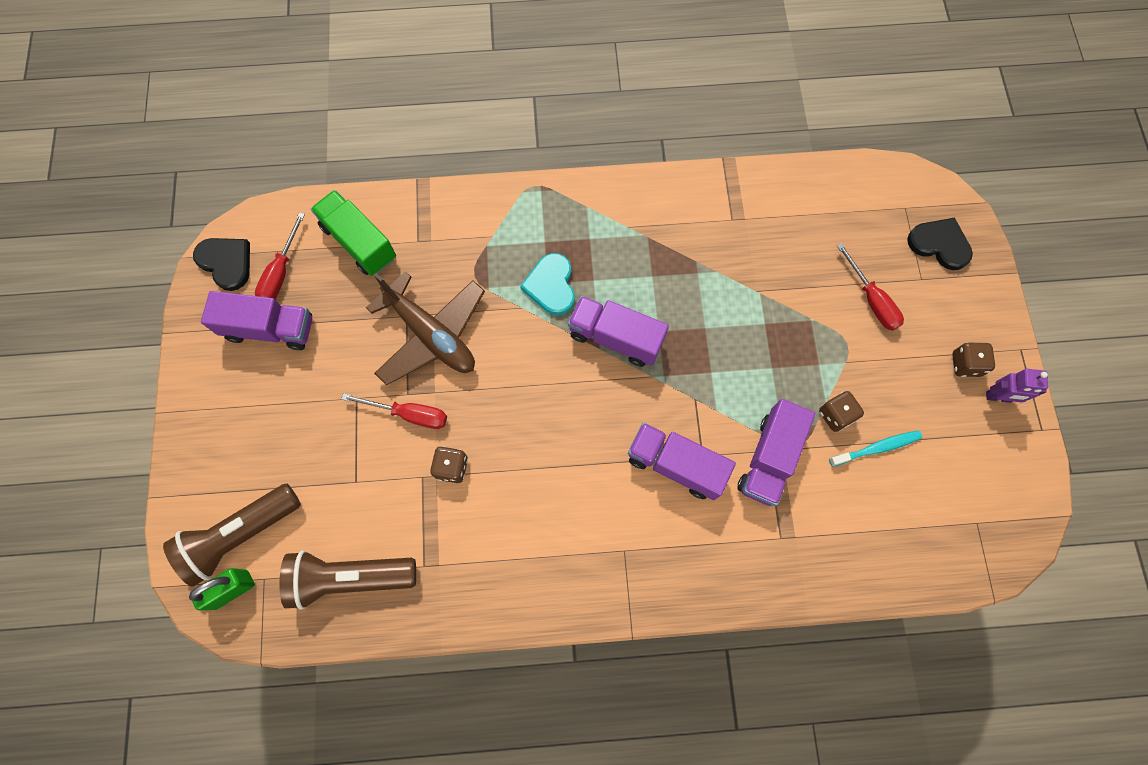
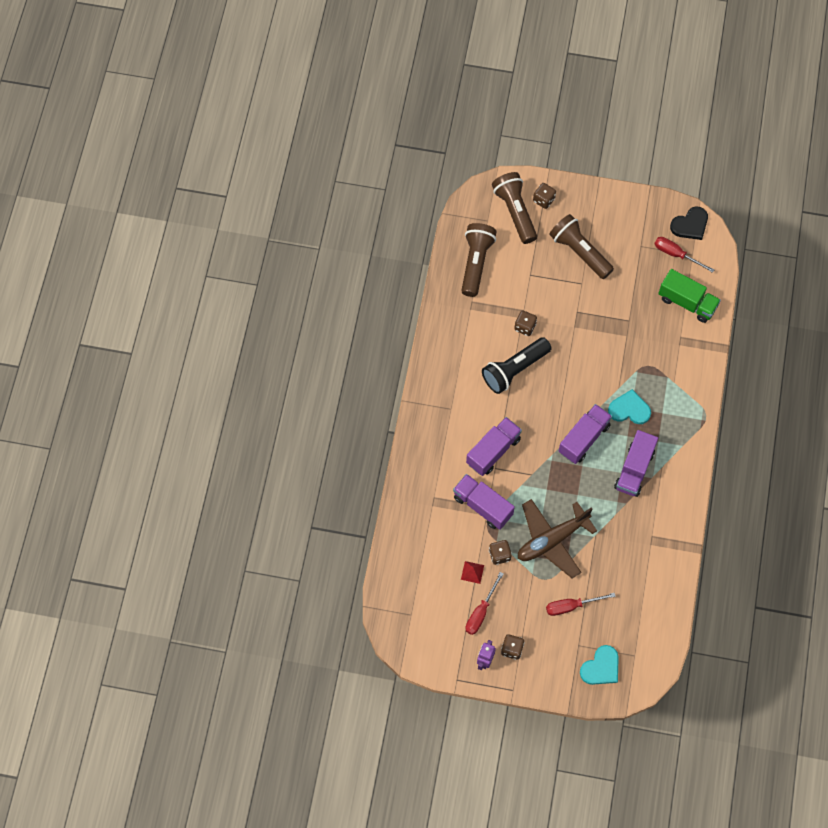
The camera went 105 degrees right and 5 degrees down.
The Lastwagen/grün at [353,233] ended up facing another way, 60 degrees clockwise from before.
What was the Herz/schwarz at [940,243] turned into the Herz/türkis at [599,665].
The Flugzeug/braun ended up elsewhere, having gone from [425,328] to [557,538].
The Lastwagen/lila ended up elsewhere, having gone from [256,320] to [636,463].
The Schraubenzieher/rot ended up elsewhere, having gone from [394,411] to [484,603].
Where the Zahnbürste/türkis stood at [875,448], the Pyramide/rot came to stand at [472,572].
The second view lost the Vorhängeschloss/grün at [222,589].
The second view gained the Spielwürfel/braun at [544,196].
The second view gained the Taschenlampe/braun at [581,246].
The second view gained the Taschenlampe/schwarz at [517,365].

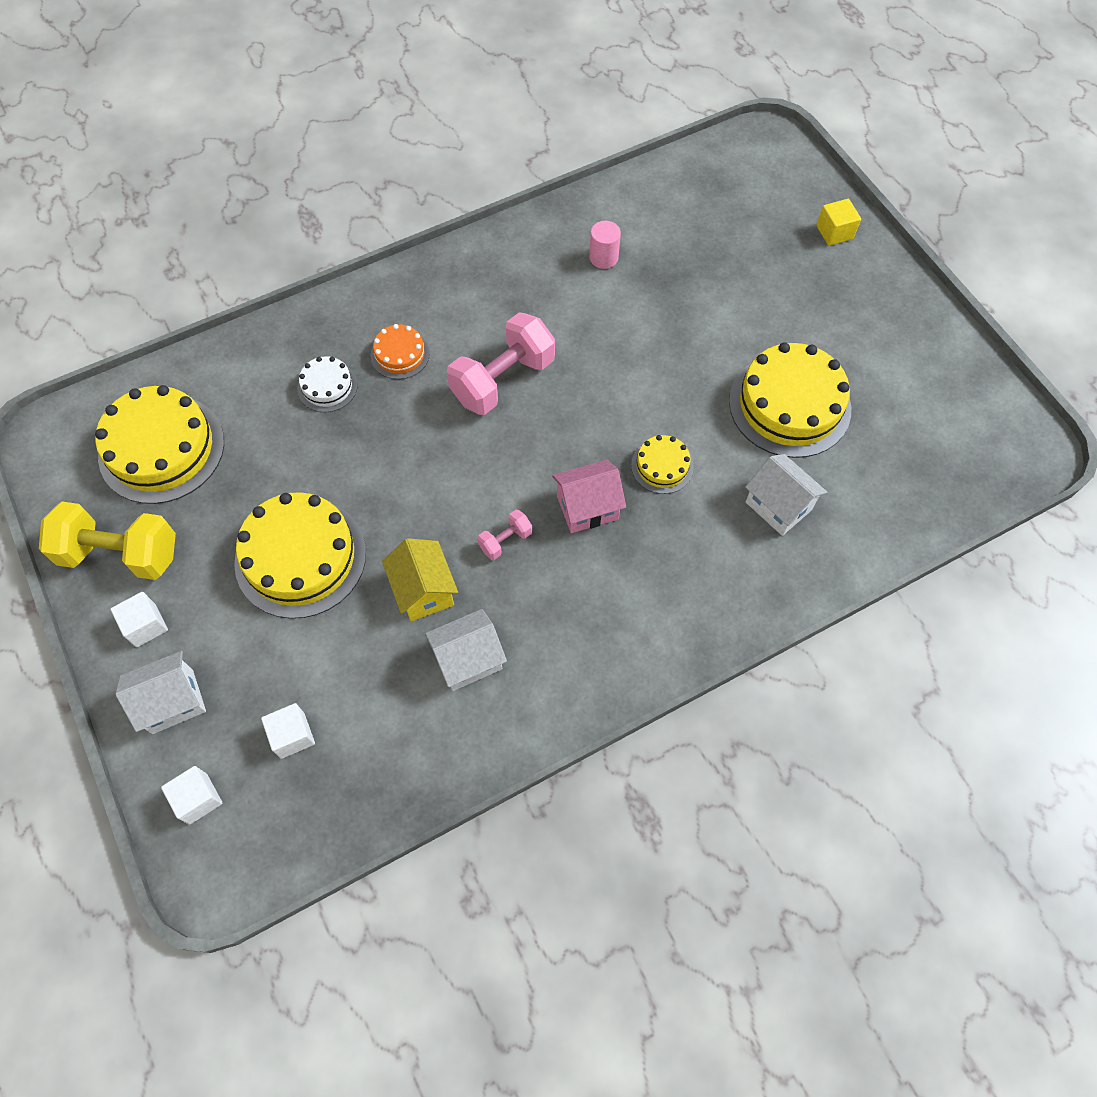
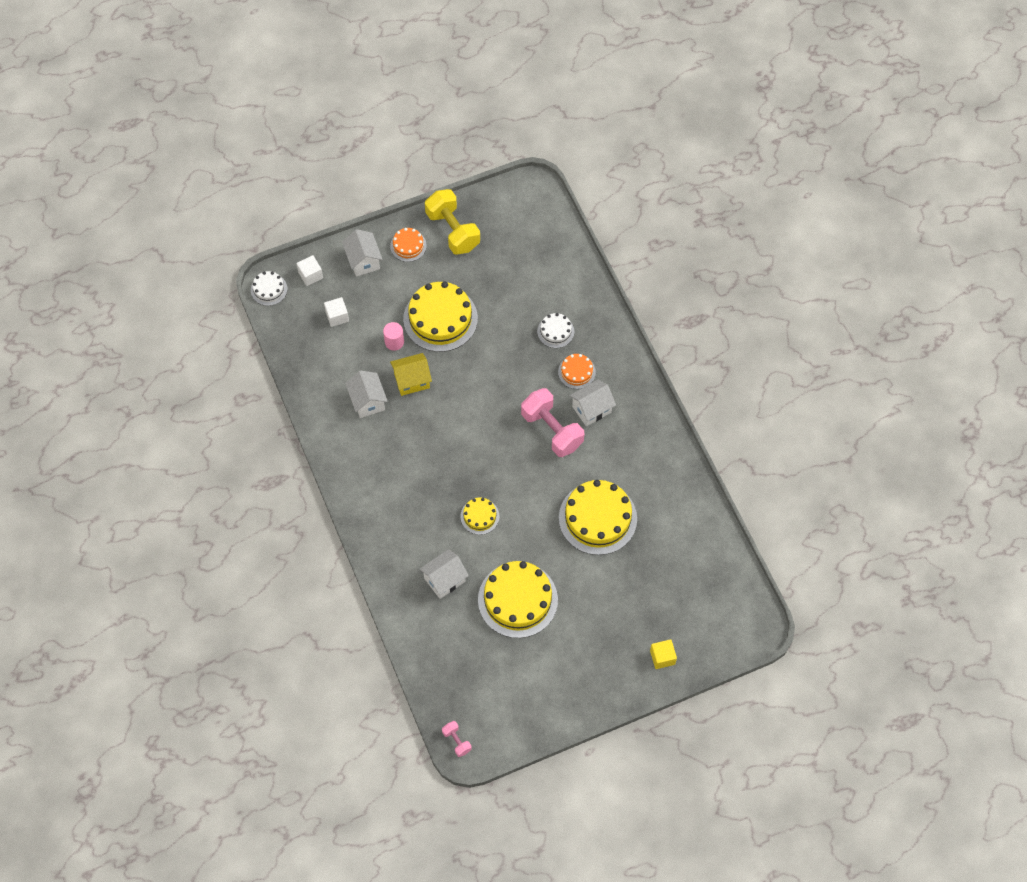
The camera went 95 degrees right and 0 degrees up.
The Vollzylinder/rosa ended up elsewhere, having gone from [605,245] to [393,336].
The Kuchen/gelb ended up elsewhere, having gone from [159,444] to [598,517].
The second view lost the Haus/rosa at [589,496].
The Hantel/gelb at [107,540] ended up facing another way, 45 degrees counterclockwise from before.
The Hantel/rosa ended up elsewhere, having gone from [504,535] to [457,739].
Where the Kubus/weiß stood at [139,619], the Kuchen/orange came to stand at [408,245].
The second view gained the Kuchen/weiß at [269,288].
The second view gained the Haus/weiß at [592,403].

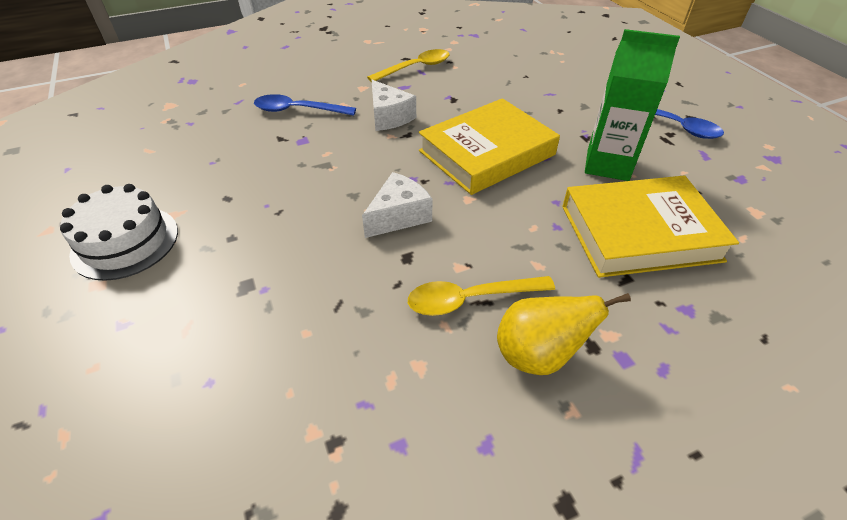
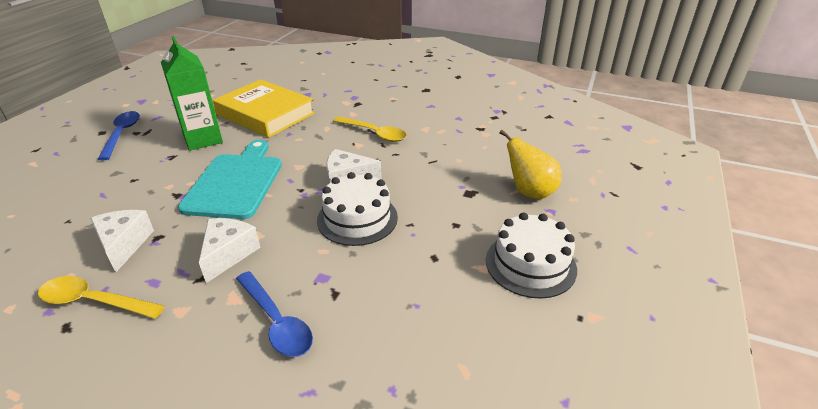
The camera went 135 degrees left and 10 degrees down.
Where the Buch/gelb stood at [489,146], the Schneidebrett/türkis came to stand at [230,179].
The Birne/gelb ended up elsewhere, having gone from [564,334] to [530,165].
The second view gained the Kuchen/weiß at [357,209].
The second view gained the Käse/weiß at [122,241].

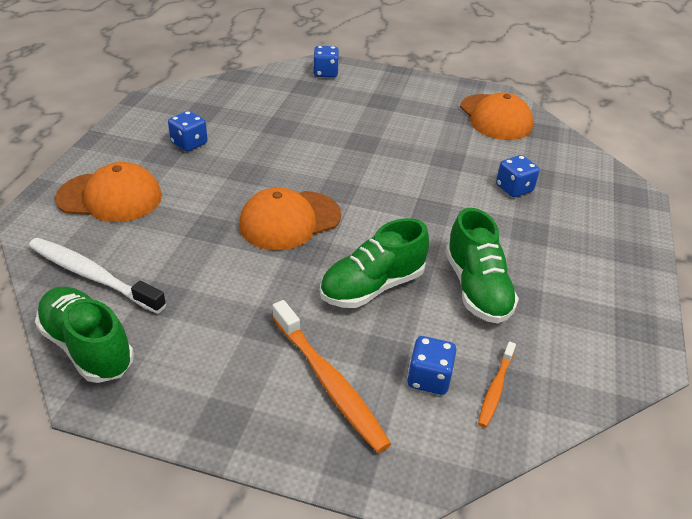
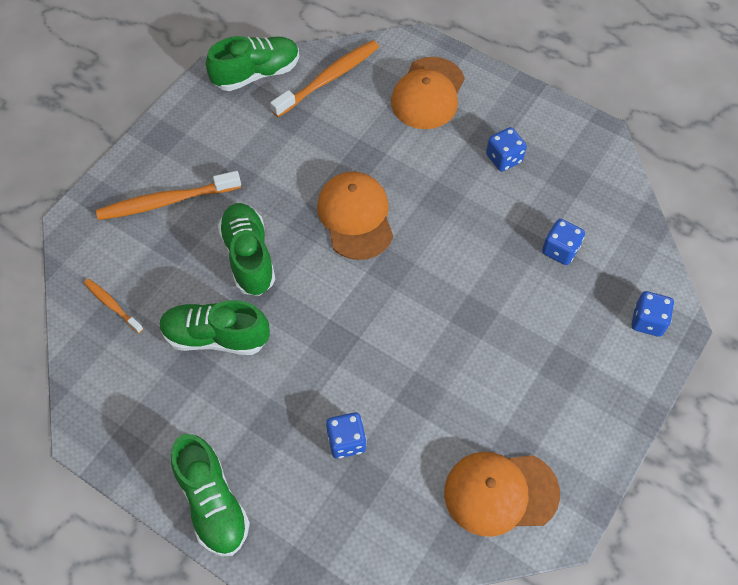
The camera went 110 degrees right and 20 degrees up.
What was the Zahnbürste/weiß at [97,276] turned into the Zahnbürste/orange at [324,78].
The Spielwürfel/blau ended up elsewhere, having gone from [431,365] to [563,242].
The second view gained the Schuh/grün at [210,495].

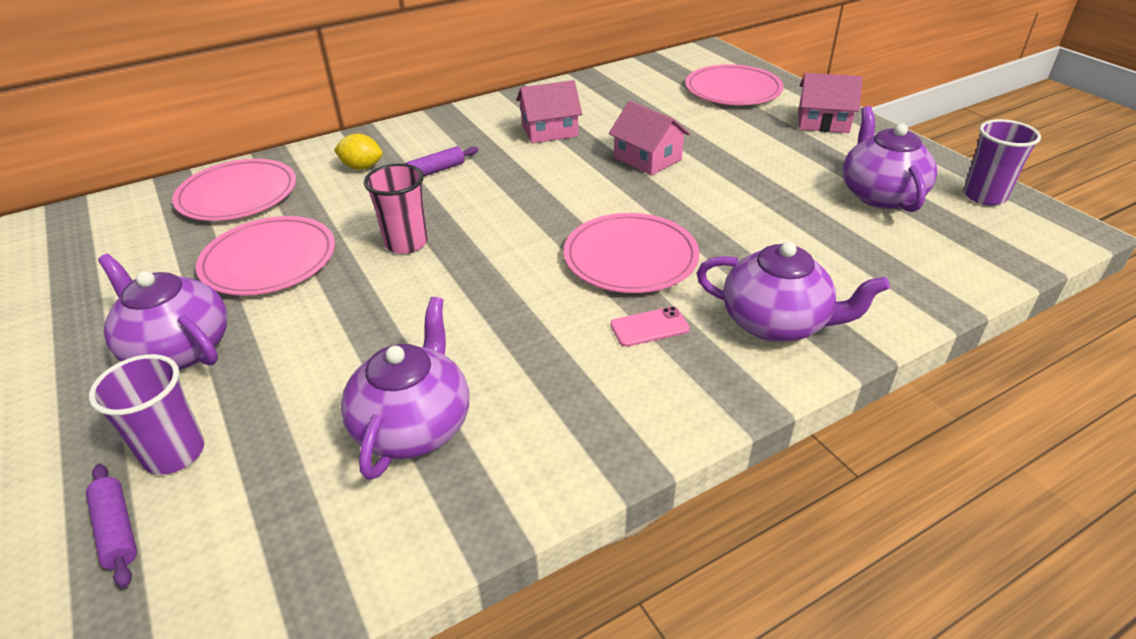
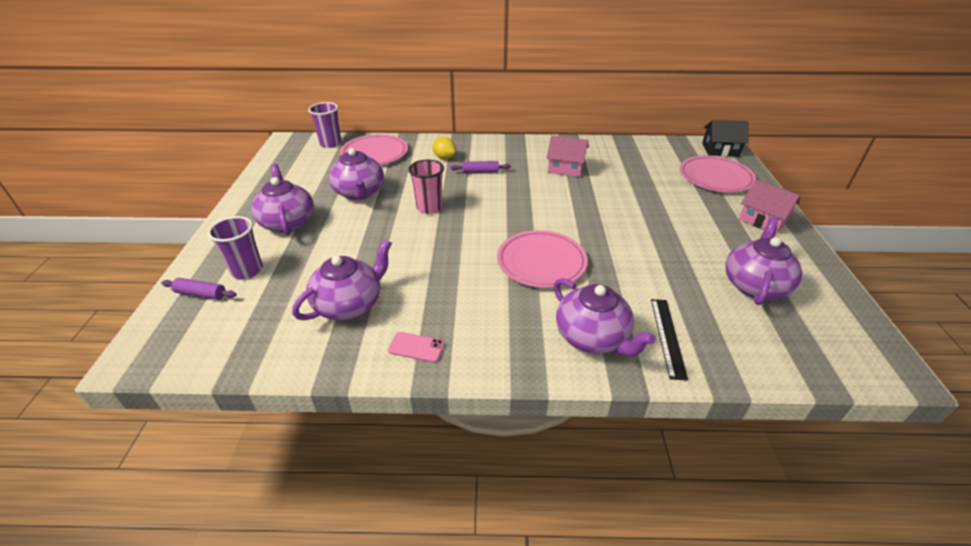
The camera went 30 degrees right and 0 degrees up.
The second view lost the Haus/rosa at [649,138].
The Becher/lila ended up elsewhere, having gone from [1002,162] to [324,125].
Where the Teller/rosa stood at [265,256], the Teekanne/lila came to stand at [356,174].
The Handy/rosa ended up elsewhere, having gone from [650,326] to [416,347].
The Nudelholz/lila at [111,526] ended up facing another way, 75 degrees counterclockwise from before.
The second view gained the Haus/schwarz at [725,138].
The second view gained the Lineal/schwarz at [669,340].

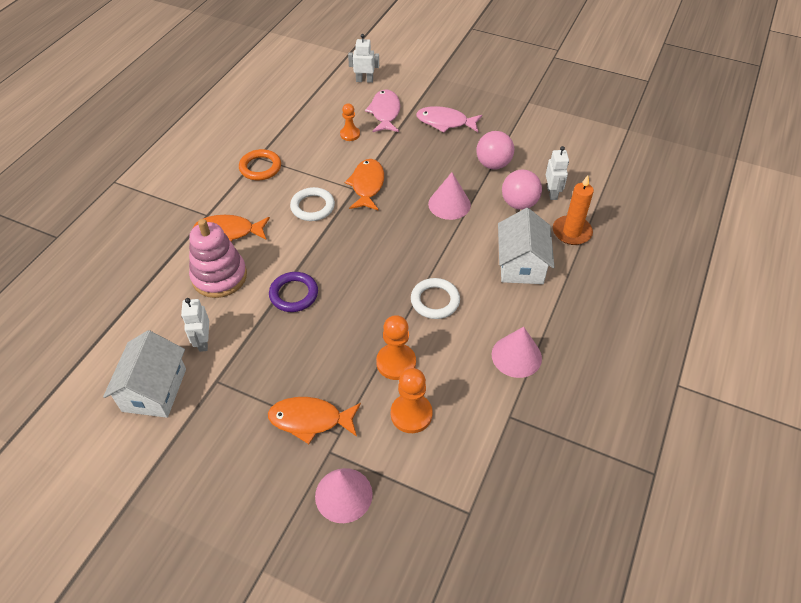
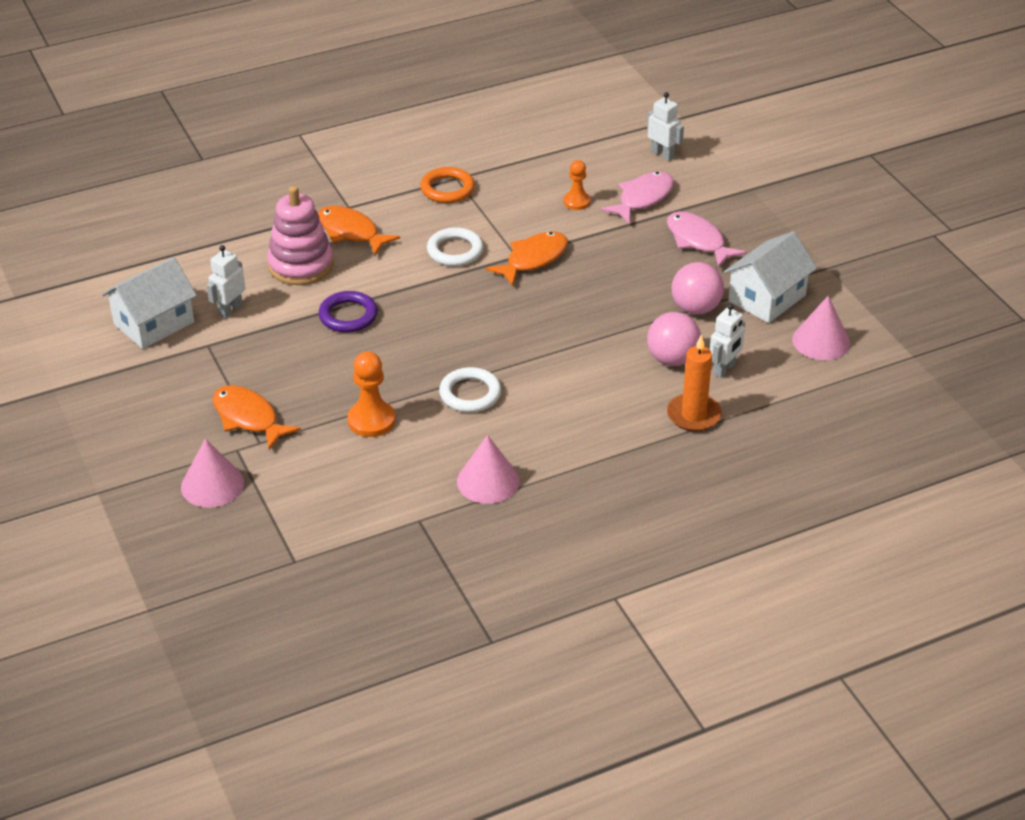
The camera went 40 degrees right and 10 degrees down.
The Kegel/rosa ended up elsewhere, having gone from [449,196] to [821,328].
The Haus/weiß ended up elsewhere, having gone from [526,246] to [770,277].
The second view lost the Bauer/orange at [412,400].

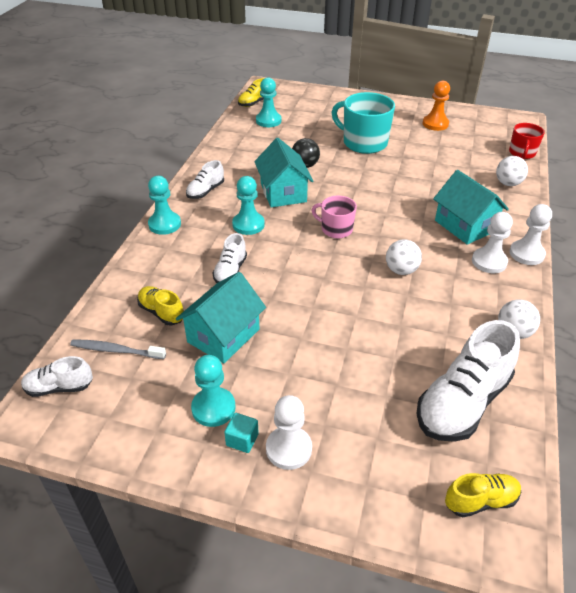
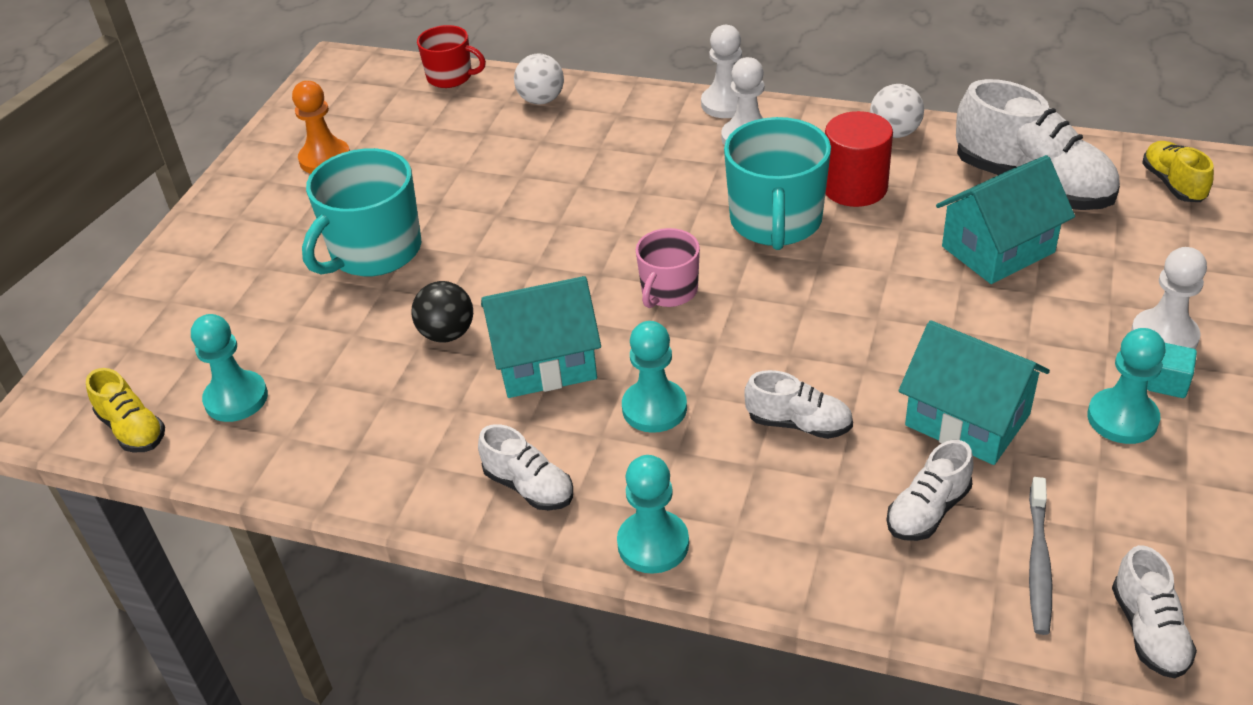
The camera went 85 degrees left and 0 degrees up.
The Haus/türkis ended up elsewhere, having gone from [471,207] to [1005,219].
Where the Ball/weiß stood at [404,257], the Tasse/türkis came to stand at [777,183].
What was the Schuh/gelb at [160,306] turned into the Schuh/weiß at [930,490].
The second view gained the Vollzylinder/rot at [859,159].

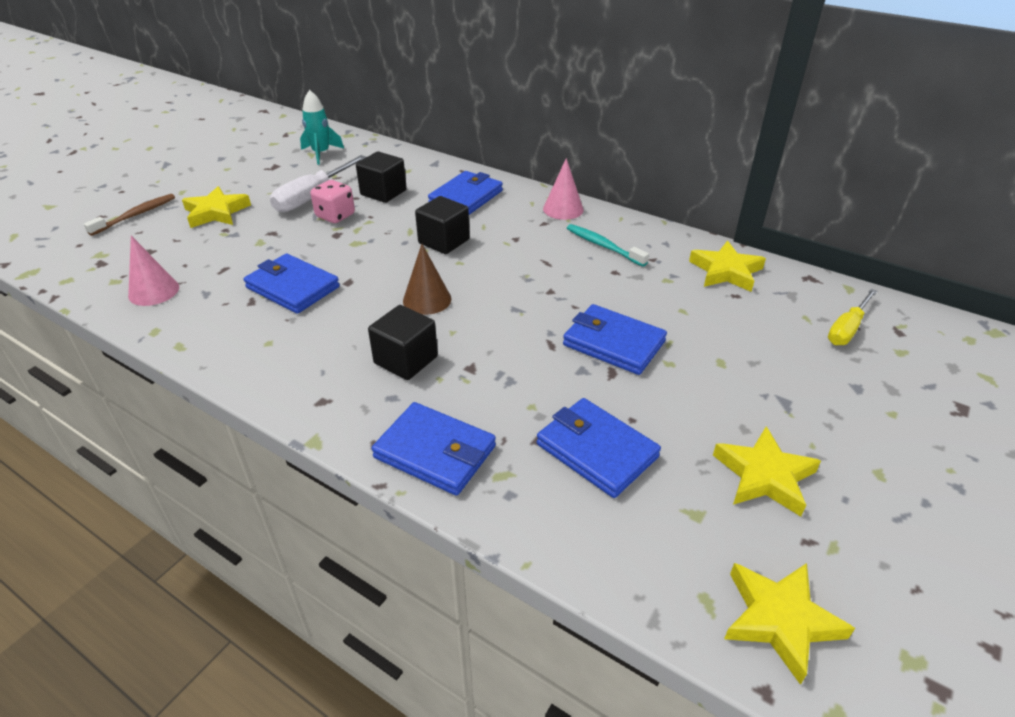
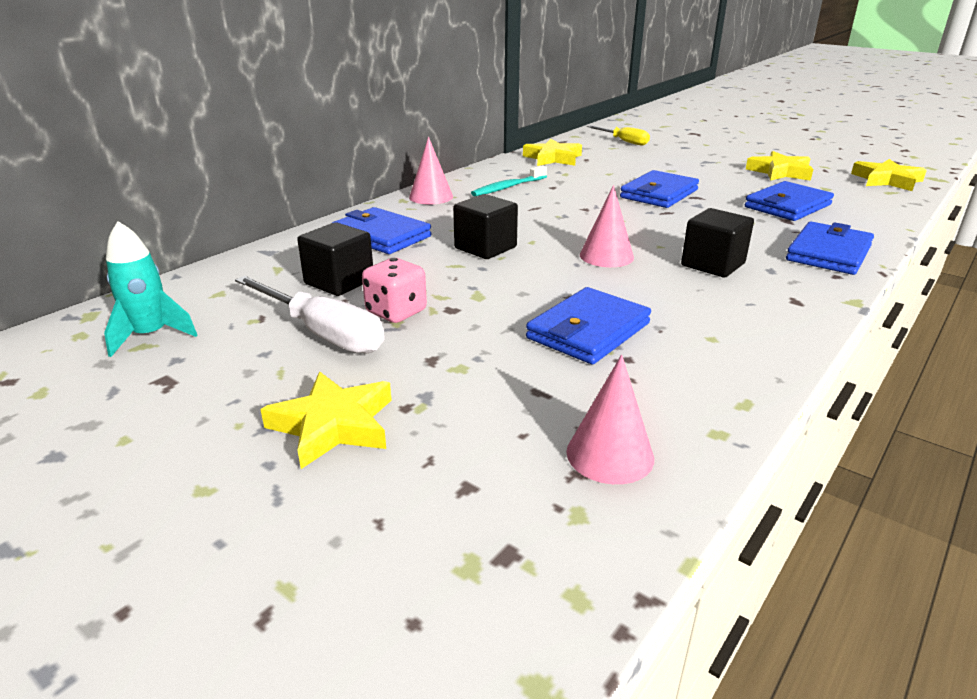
The camera went 85 degrees left and 10 degrees down.
The second view lost the Zahnbürste/braun at [129,215].
What was the Kegel/braun at [427,279] turned into the Kegel/rosa at [607,226].

